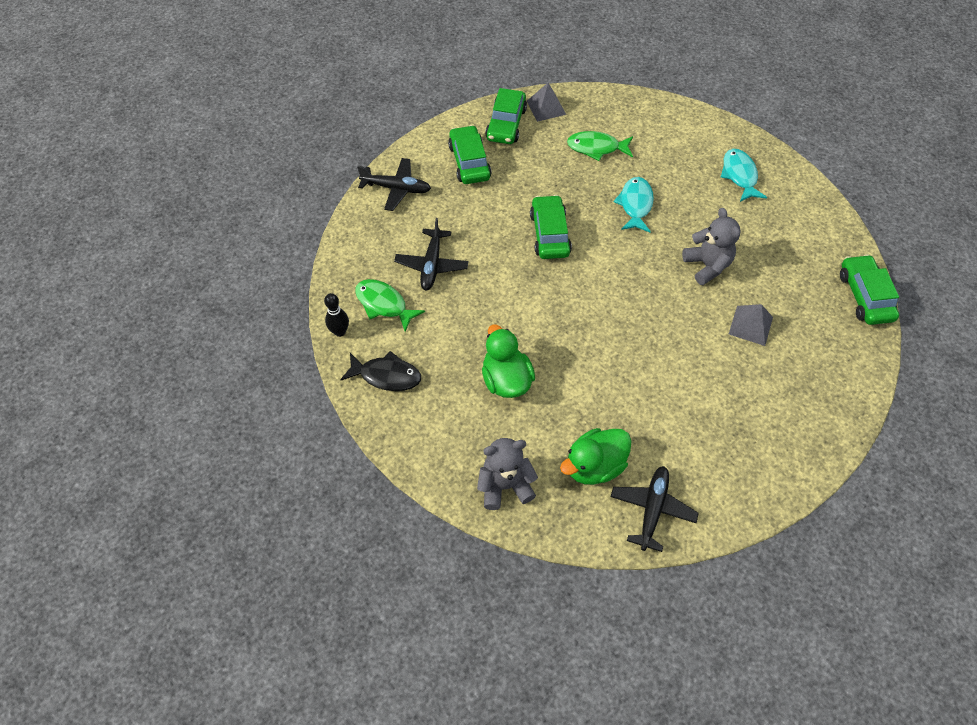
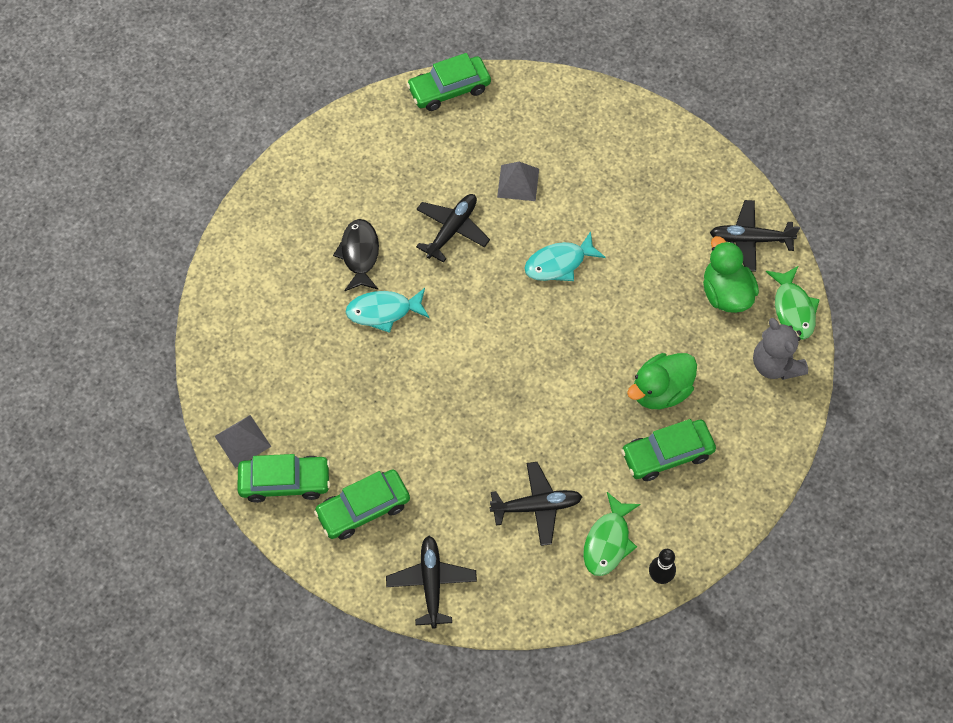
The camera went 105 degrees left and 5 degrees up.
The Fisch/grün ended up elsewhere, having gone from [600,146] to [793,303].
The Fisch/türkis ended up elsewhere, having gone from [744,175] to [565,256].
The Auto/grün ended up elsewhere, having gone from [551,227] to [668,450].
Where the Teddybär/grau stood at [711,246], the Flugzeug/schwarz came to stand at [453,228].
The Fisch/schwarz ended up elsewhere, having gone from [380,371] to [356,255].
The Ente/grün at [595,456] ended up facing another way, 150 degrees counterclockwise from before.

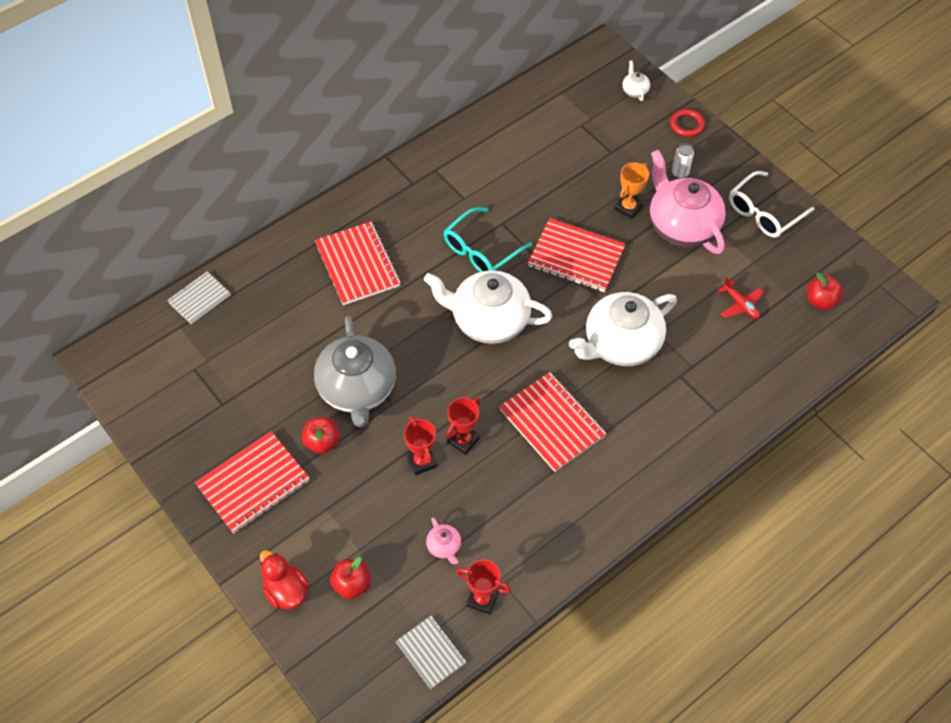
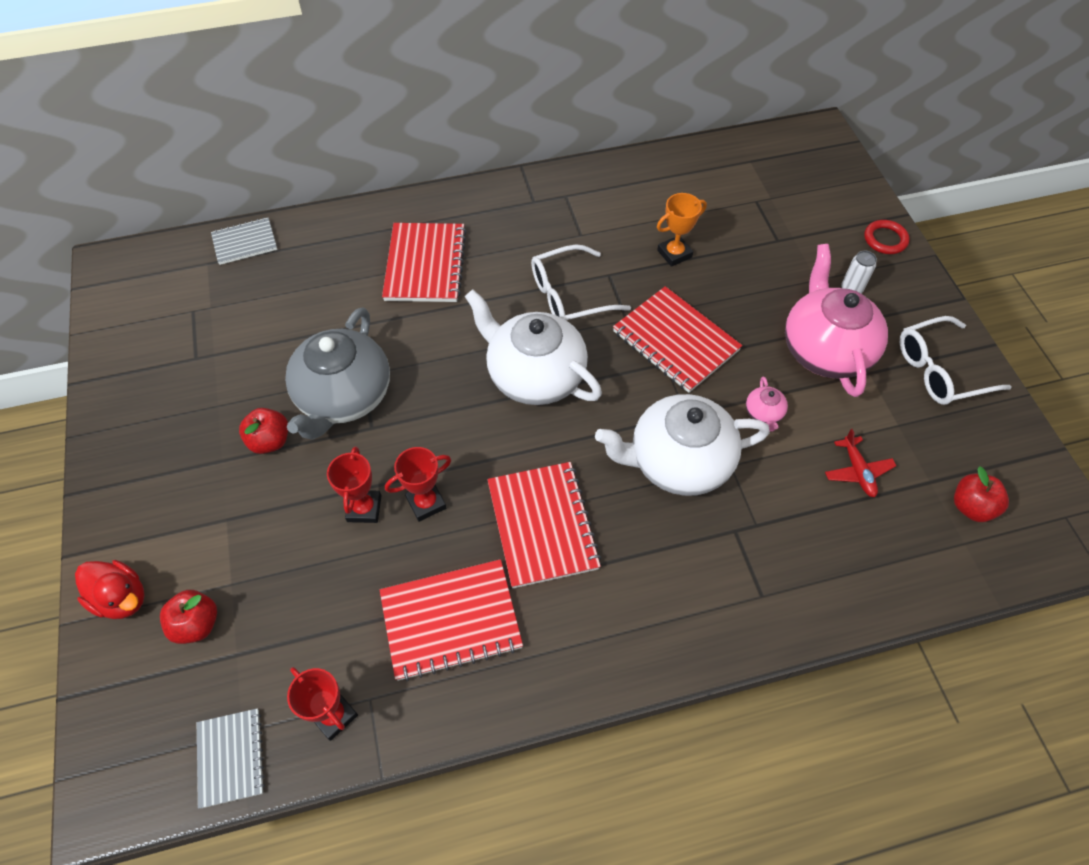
The camera went 25 degrees right and 0 degrees up.
The second view lost the Teekanne/weiß at [636,80].
The Pokal/orange ended up elsewhere, having gone from [631,190] to [682,230].
What was the Brille/türkis at [488,239] turned into the Brille/weiß at [581,282].
The Notizbuch/rot ended up elsewhere, having gone from [252,482] to [451,620].
The Teekanne/rosa ended up elsewhere, having gone from [443,540] to [767,404].
The Ente/rot at [284,579] ended up facing another way, 135 degrees clockwise from before.

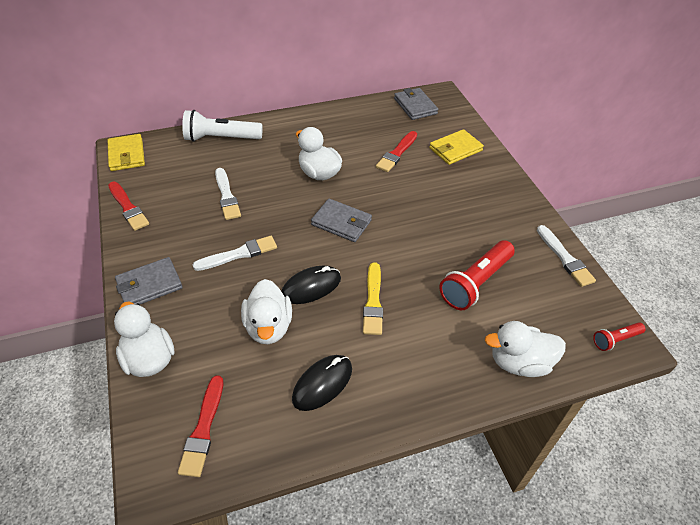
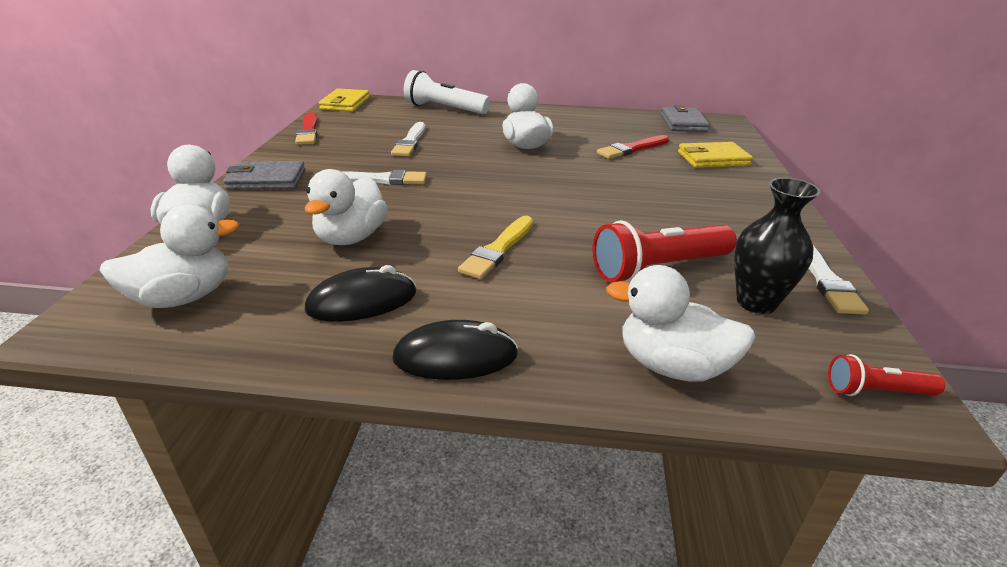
The camera went 25 degrees right and 15 degrees down.
The second view lost the Geldbörse/grau at [341,220].
The Computermaus/schwarz ended up elsewhere, having gone from [311,285] to [455,350].
Where the Pinsel/rot stood at [200,426], the Ente/weiß came to stand at [169,256].
The second view gained the Vase/schwarz at [777,246].

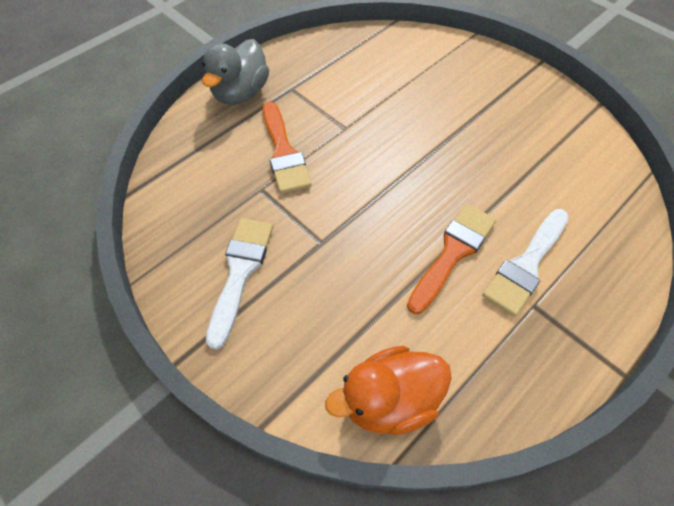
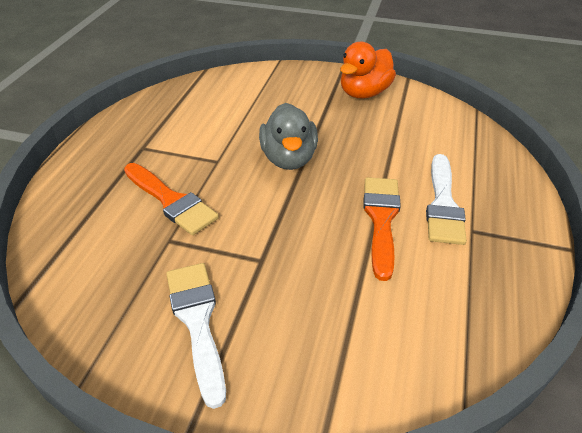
The camera went 30 degrees left and 15 degrees down.
The Ente/grau ended up elsewhere, having gone from [235,72] to [288,136].
The Ente/orange ended up elsewhere, having gone from [388,390] to [368,70].

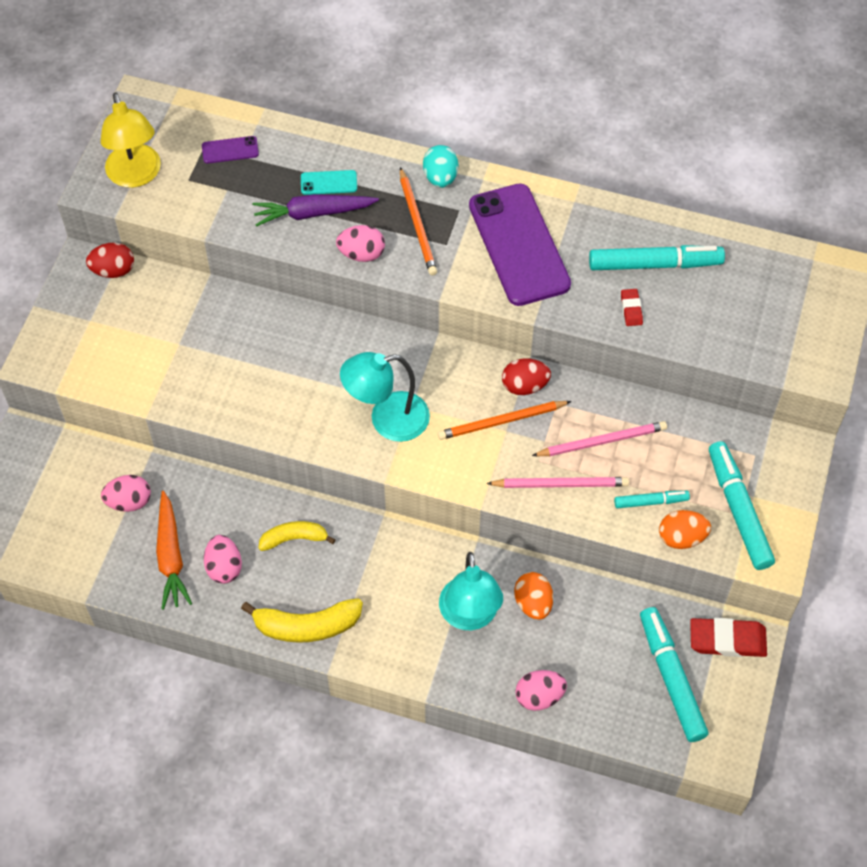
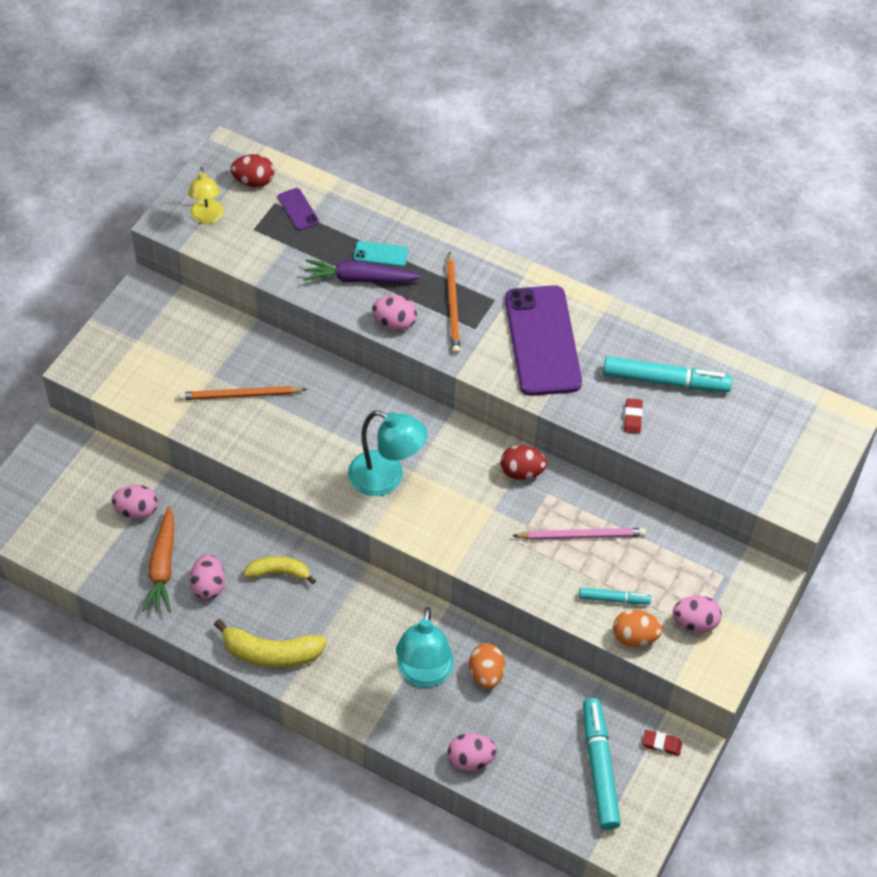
The camera went 10 degrees right and 5 degrees down.
The size of the Lampe/gelb at [131,140] changed by a factor of 0.64.
The Handy/lila at [230,150] ended up facing another way, 60 degrees clockwise from before.
The second view lost the Ei/türkis at [440,166].
The Ei/rot ended up elsewhere, having gone from [110,260] to [252,170].
The Lampe/türkis at [385,397] ended up facing another way, 150 degrees counterclockwise from before.
The Bleistift/orange ended up elsewhere, having gone from [505,420] to [243,393].
Where the Filzstift/türkis stood at [742,505], the Ei/rosa came to stand at [697,614].
The second view lost the Bleistift/rosa at [557,482].
The size of the Radiergummi/rot at [728,637] changed by a factor of 0.52.

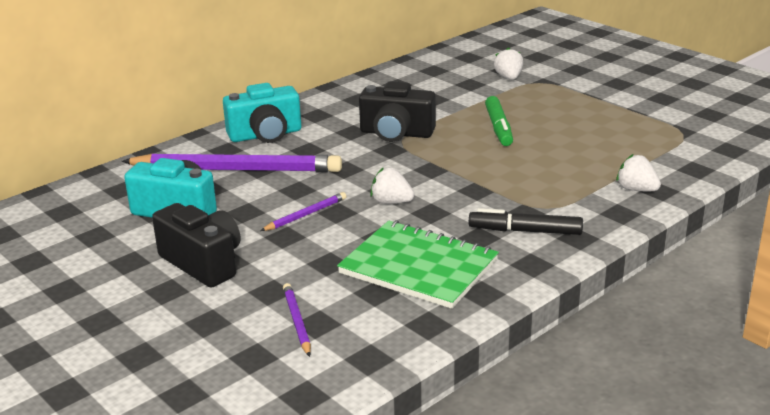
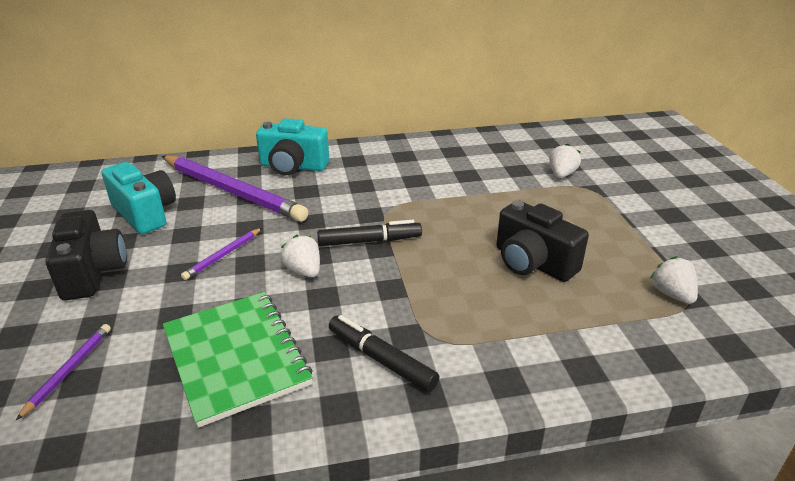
The camera went 30 degrees right and 5 degrees up.
The Kamera/schwarz ended up elsewhere, having gone from [397,111] to [542,241].
The second view lost the Filzstift/grün at [499,121].
The Erdbeere/weiß ended up elsewhere, having gone from [638,172] to [674,280].
The Bleistift/lila at [303,211] ended up facing another way, 135 degrees clockwise from before.
The second view gained the Filzstift/schwarz at [369,233].

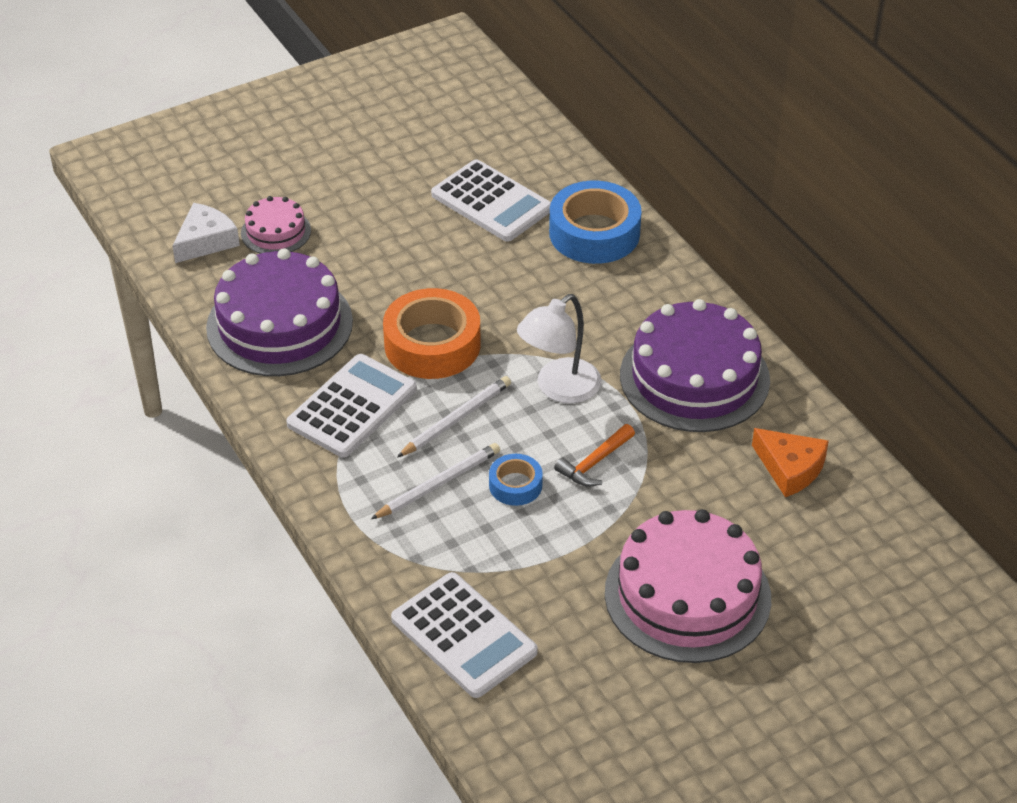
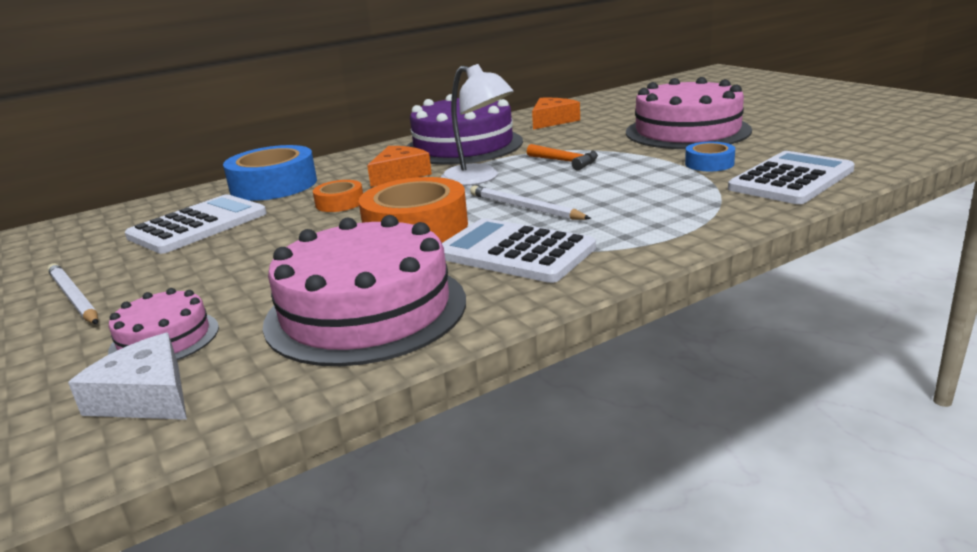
The camera went 90 degrees left and 20 degrees down.
What was the Kuchen/lila at [279,312] turned into the Kuchen/rosa at [364,290].
The Bleistift/weiß ended up elsewhere, having gone from [435,481] to [72,293].
The Klebeband/blau ended up elsewhere, having gone from [516,480] to [710,156].
The second view gained the Käse/orange at [399,166].
The second view gained the Klebeband/orange at [338,196].

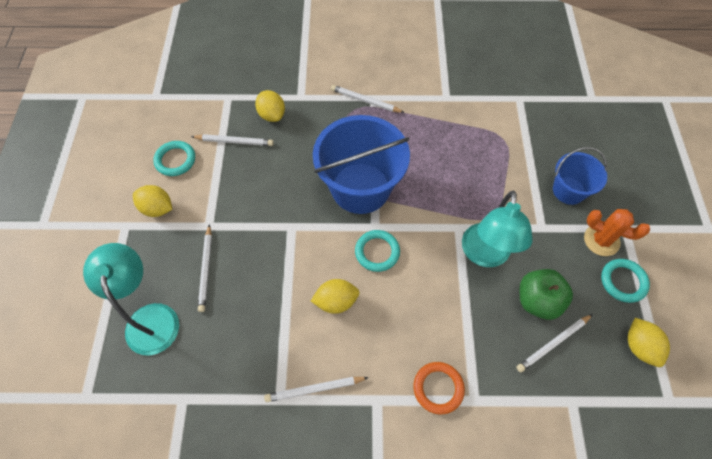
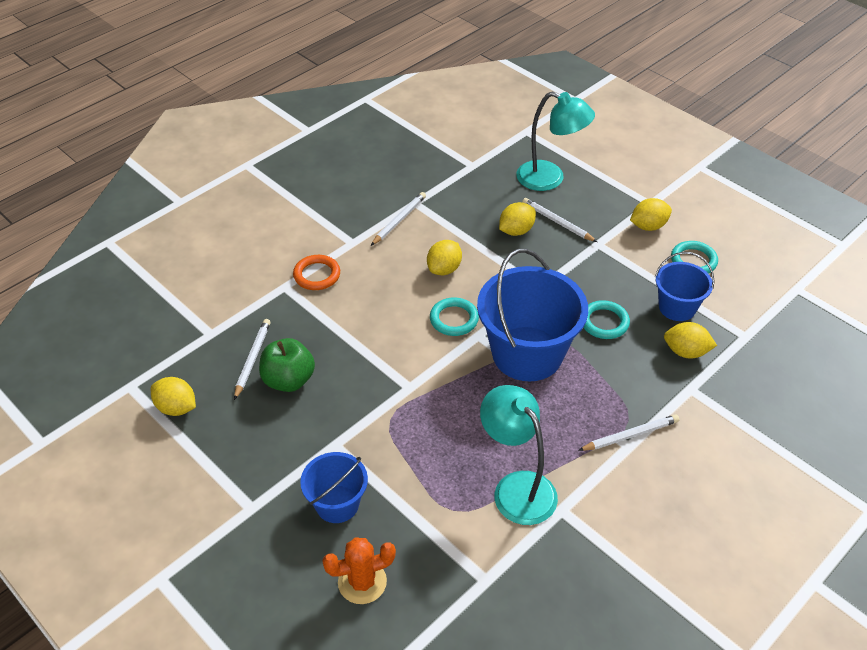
The camera went 135 degrees right and 15 degrees down.
Where the Bleistift/weiß stood at [232,140], the Eimer/blau came to stand at [685,286].
The Lampe/türkis ended up elsewhere, having gone from [497,229] to [519,455].
The Kaktus/orange ended up elsewhere, having gone from [617,232] to [359,570].
The Ring/türkis ended up elsewhere, having gone from [625,281] to [606,319].
The second view gained the Zitrone/gelb at [517,219].

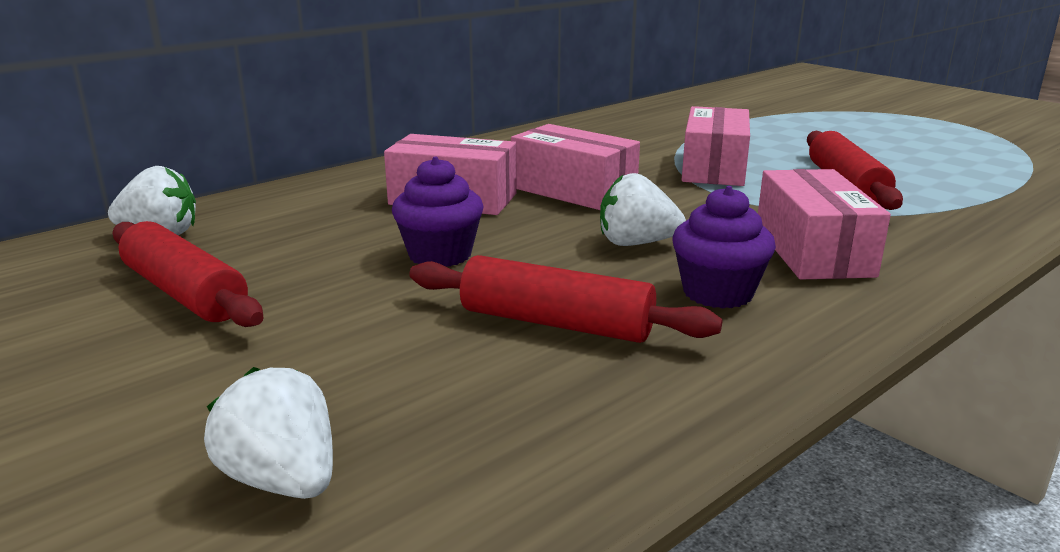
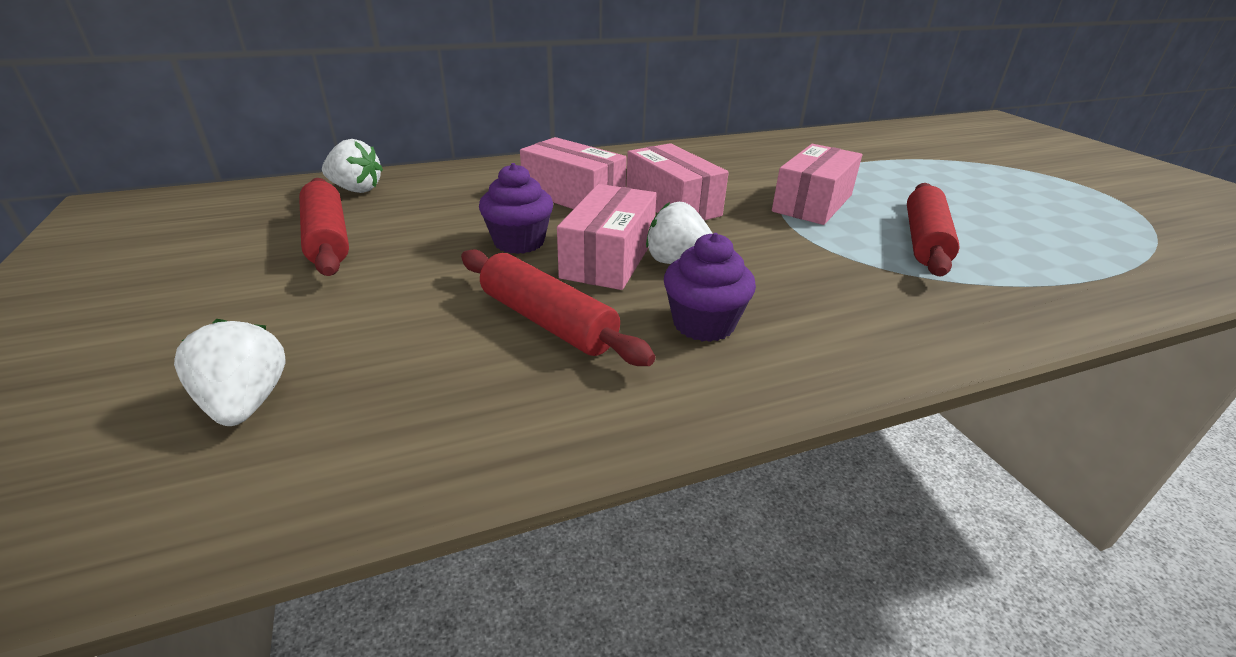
The camera went 20 degrees right and 10 degrees up.
The Schachtel/rosa ended up elsewhere, having gone from [824,224] to [607,237].

